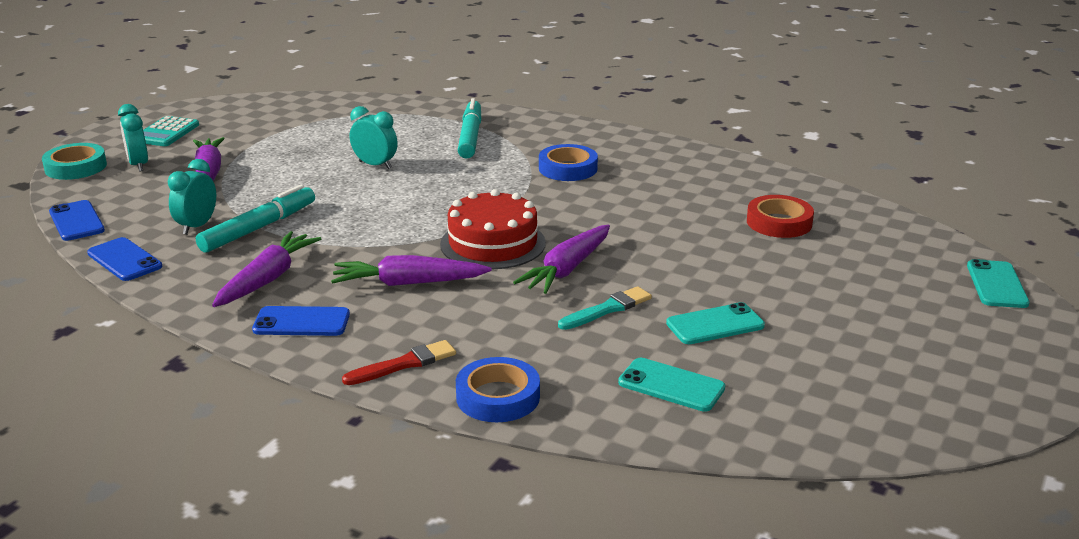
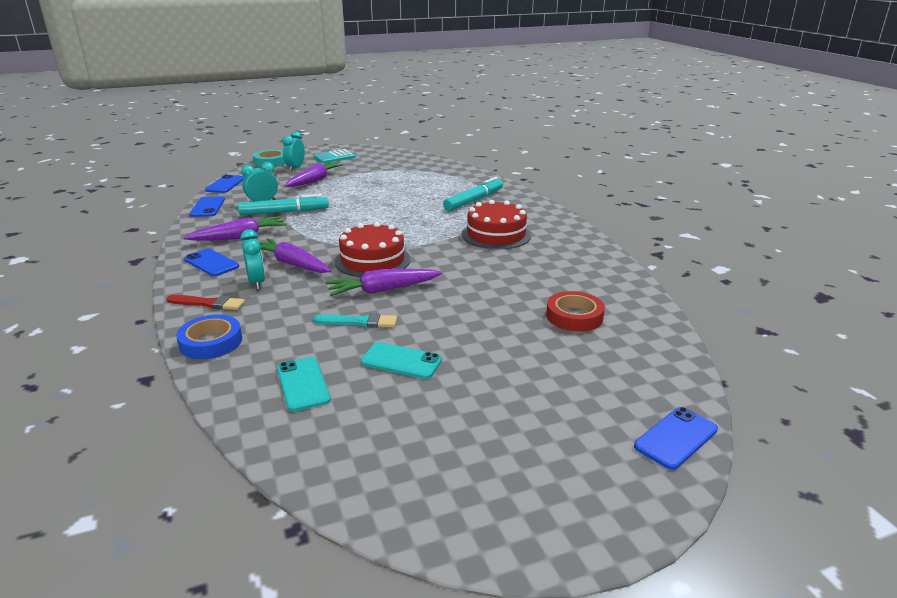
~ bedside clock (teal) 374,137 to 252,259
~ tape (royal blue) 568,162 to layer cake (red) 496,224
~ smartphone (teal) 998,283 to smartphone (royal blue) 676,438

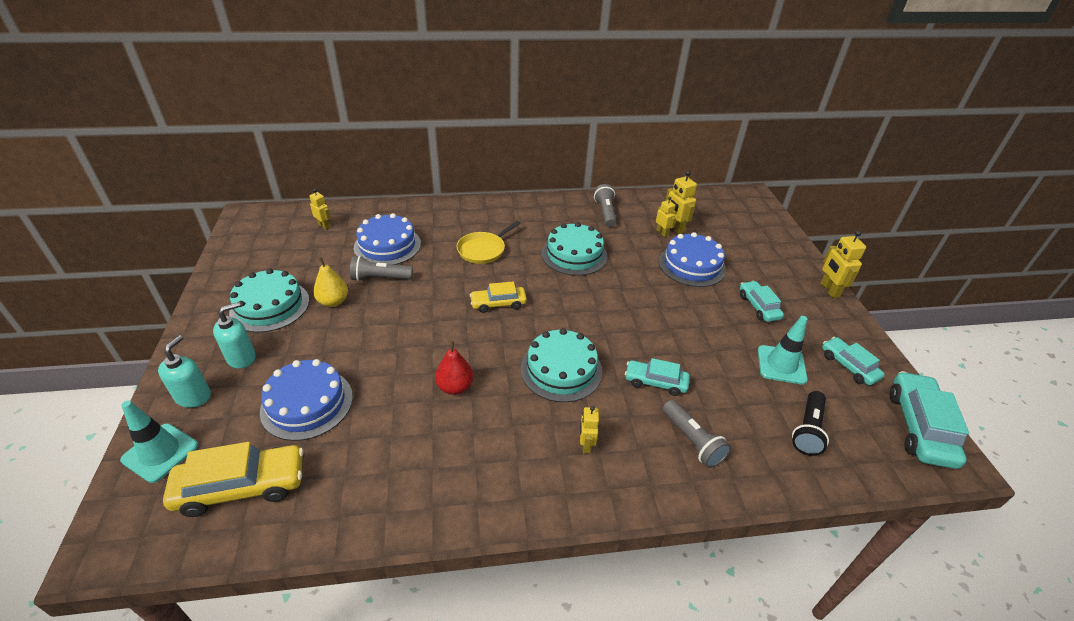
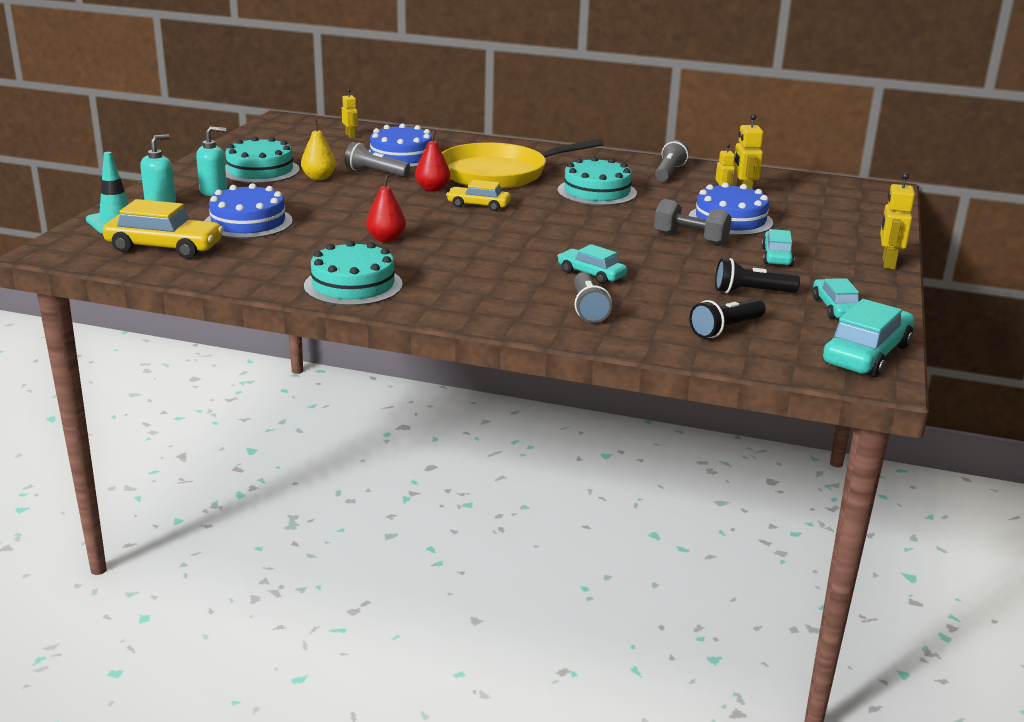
~ layer cake (teal) 561,365 to 353,273
+ pear fruit (red) 432,161
~ skillet (yellow) 488,242 = 523,164 x1.92
+ dumbbell (gray) 693,222
~ road cone (teal) 783,350 to torch (ebony) 757,275
- toy robot (yellow) 589,430

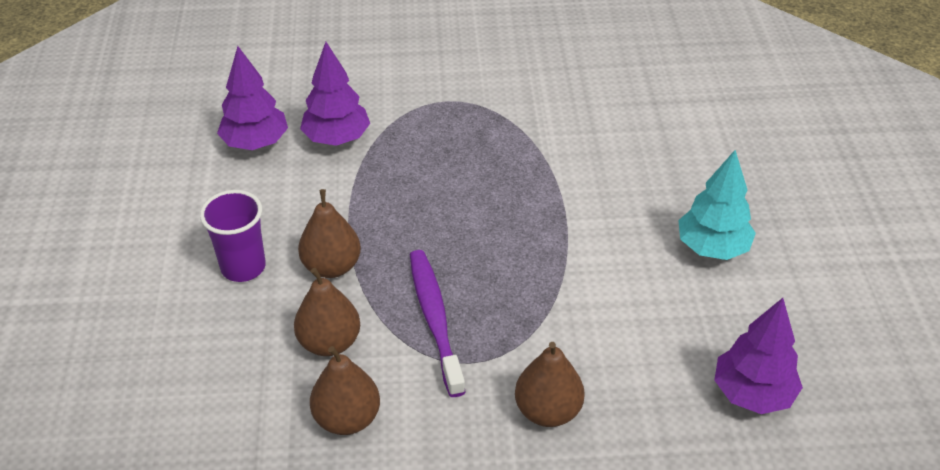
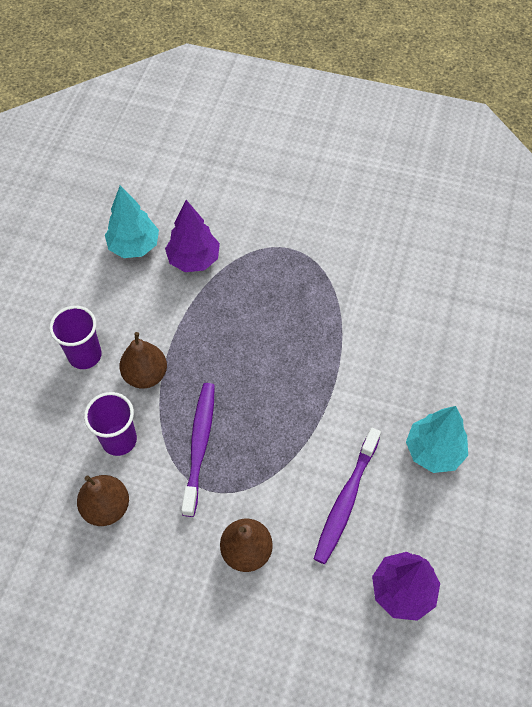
~ pear fruit (russet) 327,312 to beaker (royal purple) 110,424
~ toy tree (royal purple) 252,98 to toy tree (teal) 132,222
+ dental brush (royal purple) 347,496

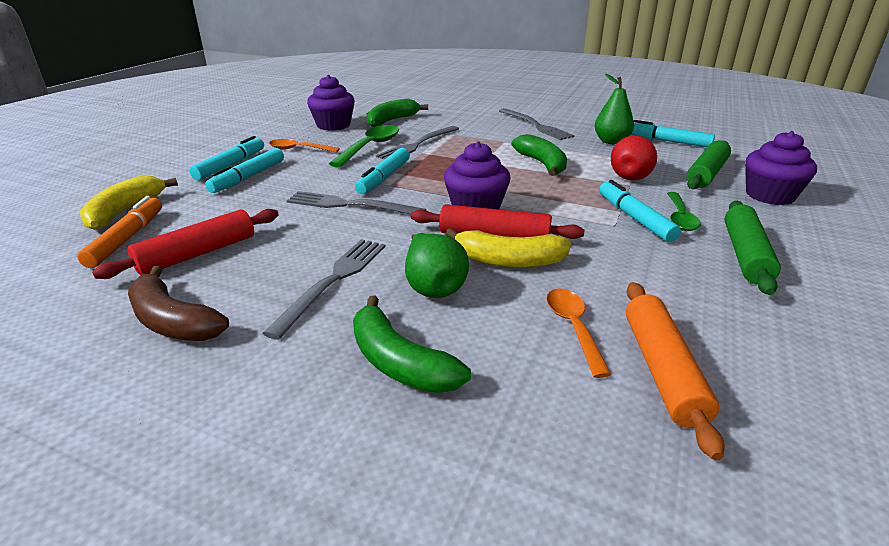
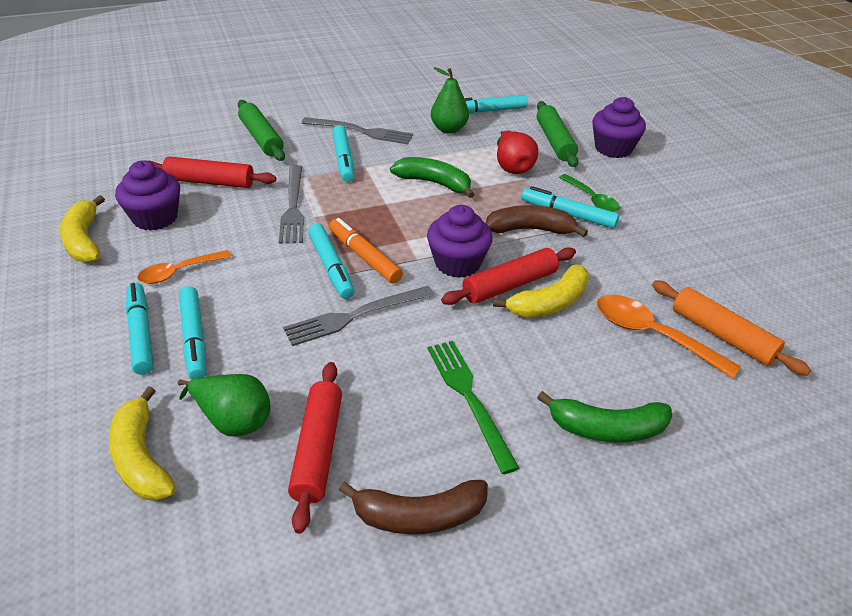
+ banana fruit (yellow) 82,229
~ banana fruit (green) 397,113 to rolling pin (red) 212,172
~ pear fruit (green) 437,265 to 224,405
~ rolling pin (green) 753,248 to 261,130
~ marker pen (bright orange) 119,232 to 366,251
+ marker pen (teal) 343,153
~ dinner fork (gray) 324,289 to dinner fork (green) 473,407
+ banana fruit (russet) 537,221
~ spoon (bright orange) 578,333 = 669,336 x1.51
- spoon (green) 364,146

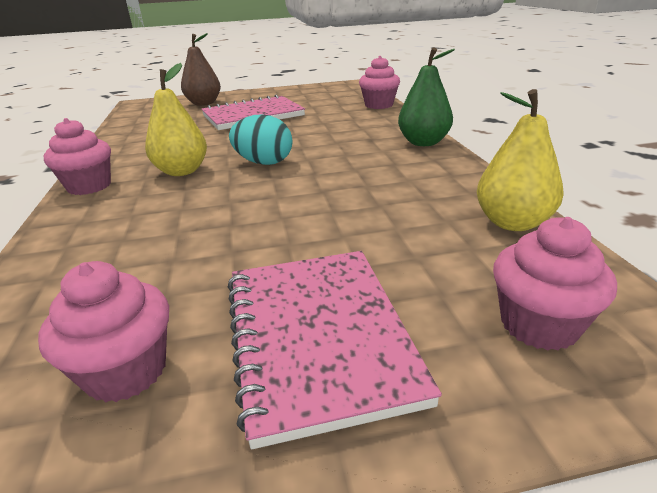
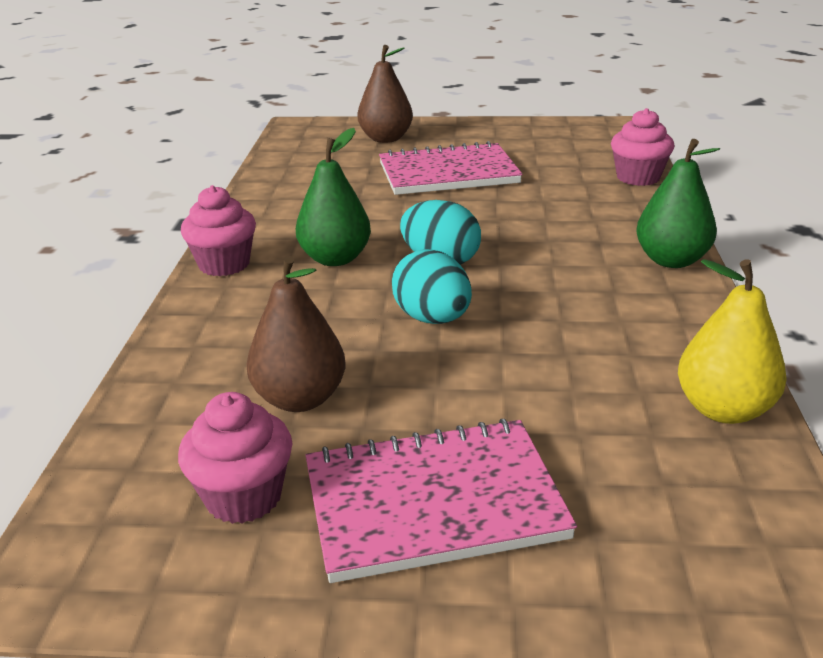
+ pear fruit (russet) 295,334
~ pear fruit (yellow) 176,119 to pear fruit (green) 333,197
~ notepad (pink) 335,350 = 441,501 75 degrees clockwise
+ egg (teal) 432,286
- cupcake (pink) 555,283

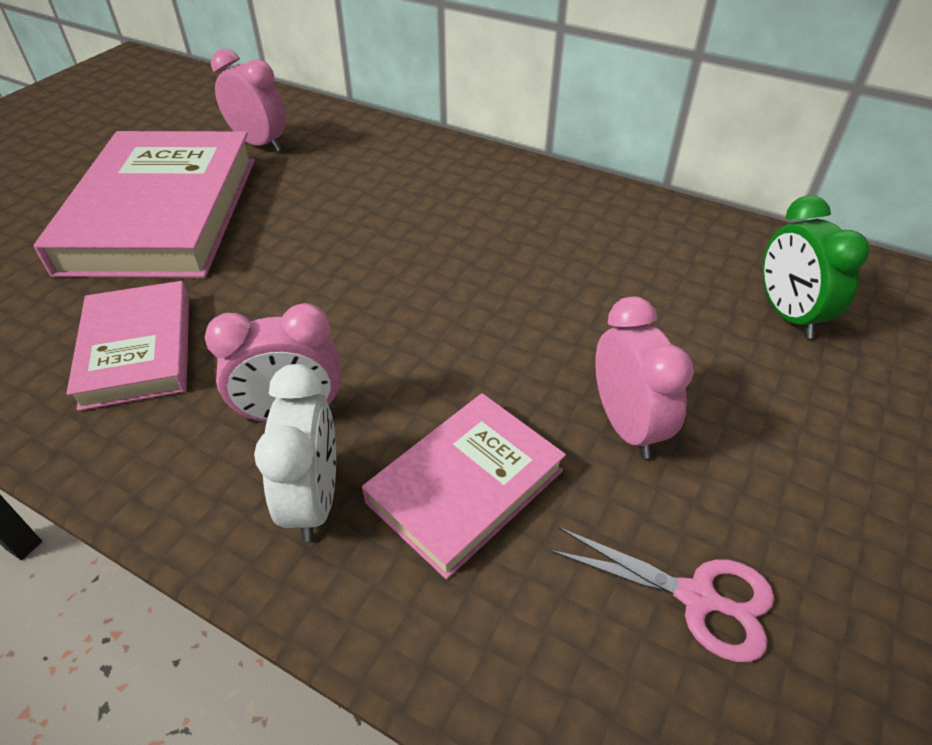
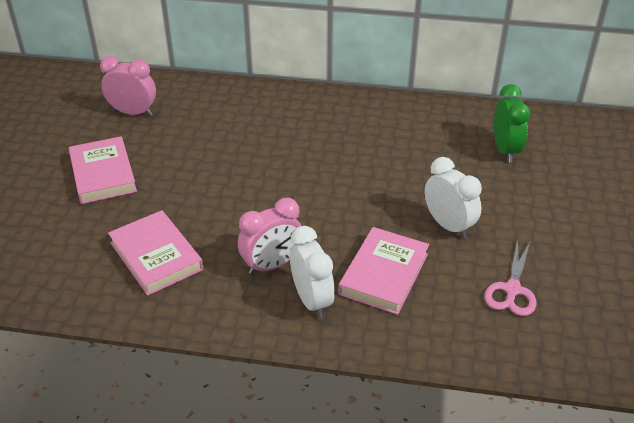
~ book (pink) 144,204 = 103,170 x0.56
~ bedside clock (pink) 644,377 to bedside clock (white) 453,198
~ shears (pink) 661,594 = 510,277 105 degrees clockwise
~ bedside clock (green) 816,266 = 512,123 150 degrees counterclockwise

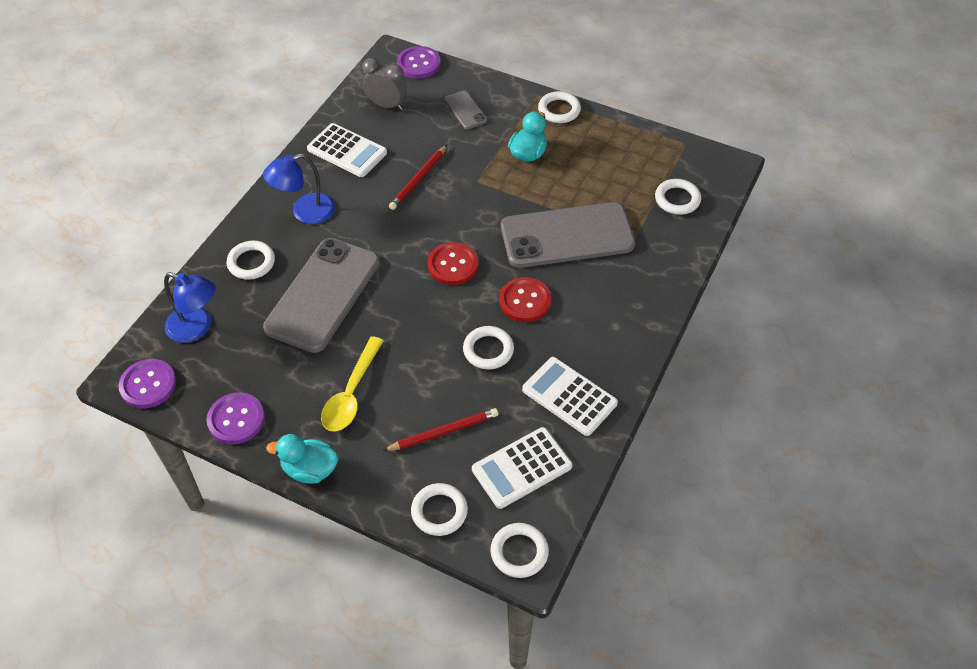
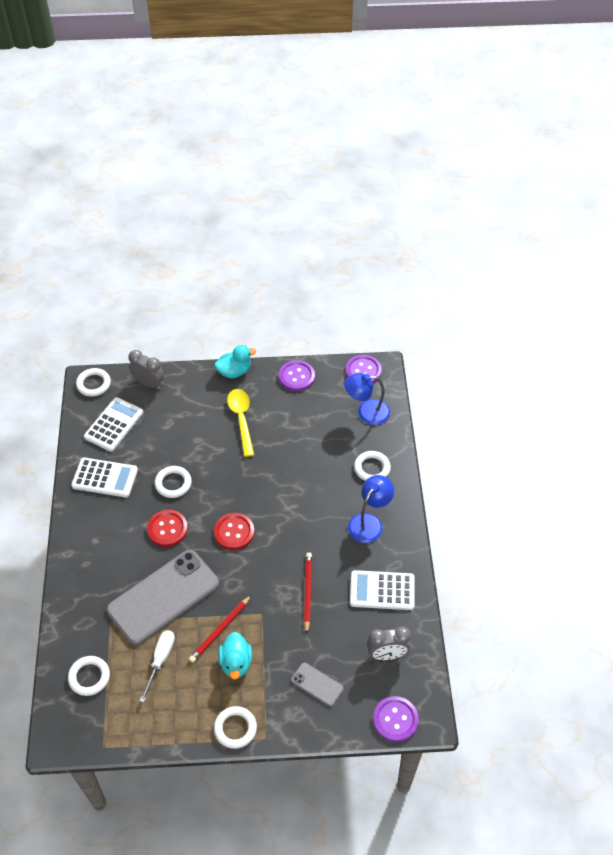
~ torus (white) 439,509 to bedside clock (gray) 146,369
+ screwdriver (white) 157,666
~ wooden pencil (red) 440,429 to 220,629
- smartphone (gray) 321,295

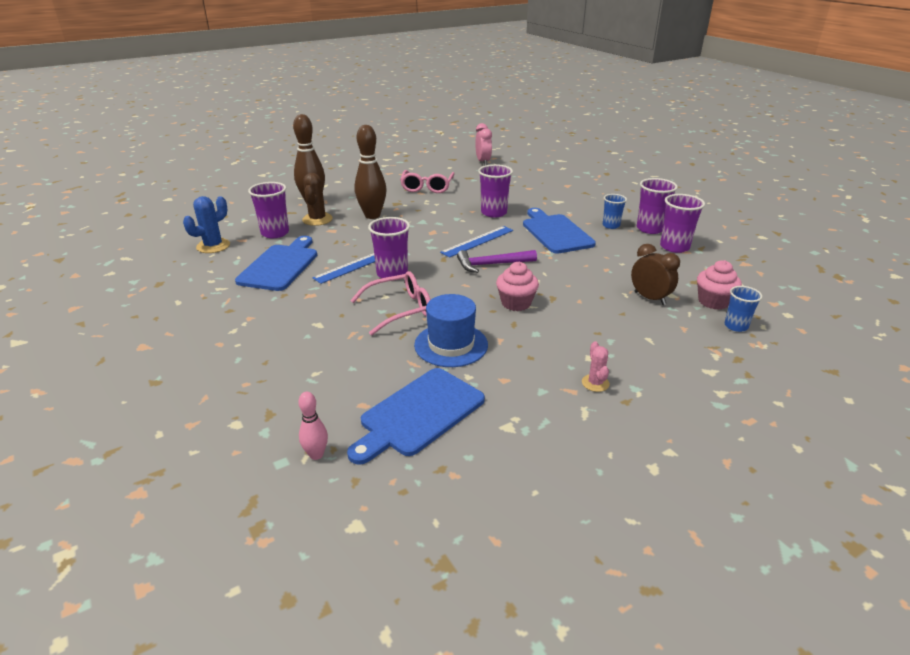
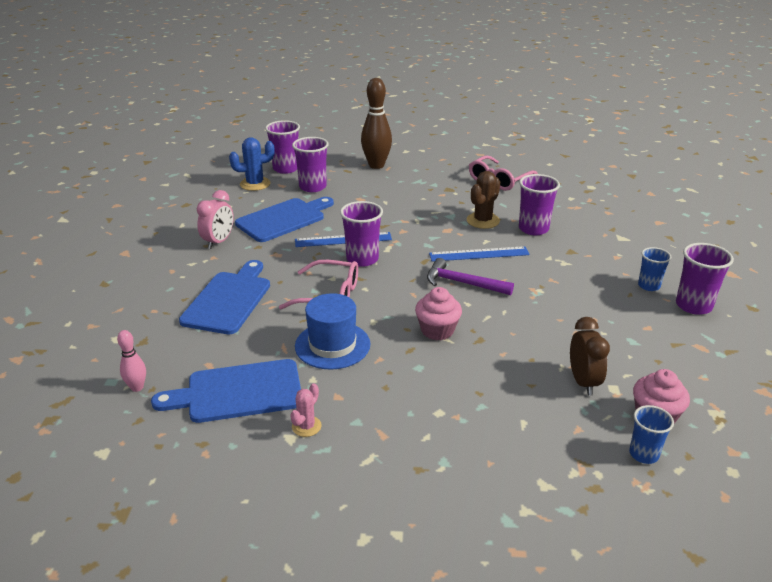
~ cutting board (royal blue) 559,230 to 224,297
~ bedside clock (pink) 483,144 to 215,219
~ beaker (royal purple) 682,223 to 282,147
~ saguaro cactus (pink) 596,366 to 306,410
~ saguaro cactus (russet) 317,199 to 483,200
- bowling pin (russet) 371,172

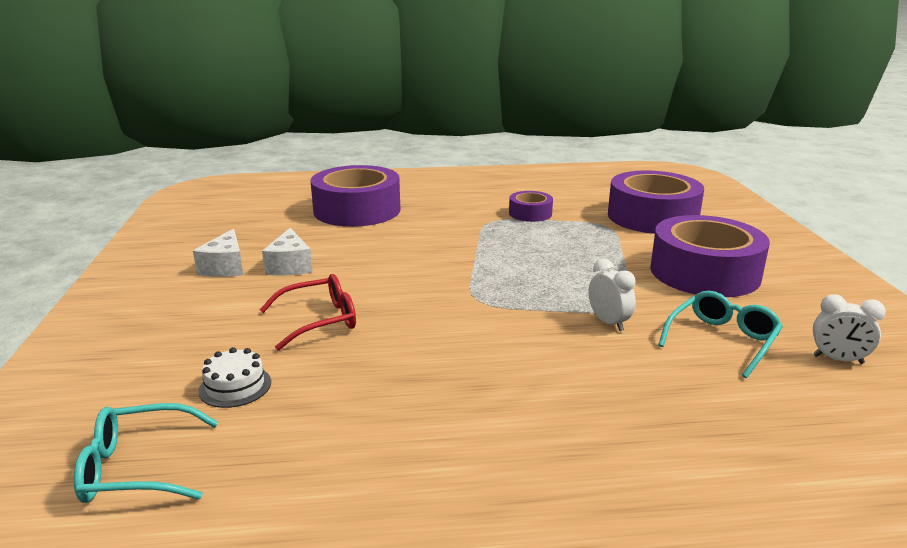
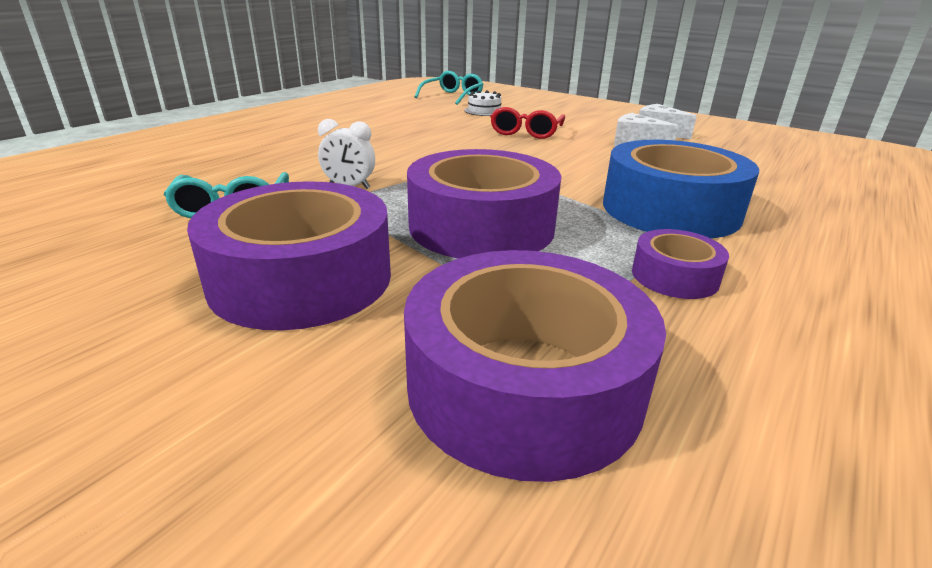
~ tape (royal purple) 355,196 to 484,204
+ tape (royal blue) 681,189
- bedside clock (white) 849,329

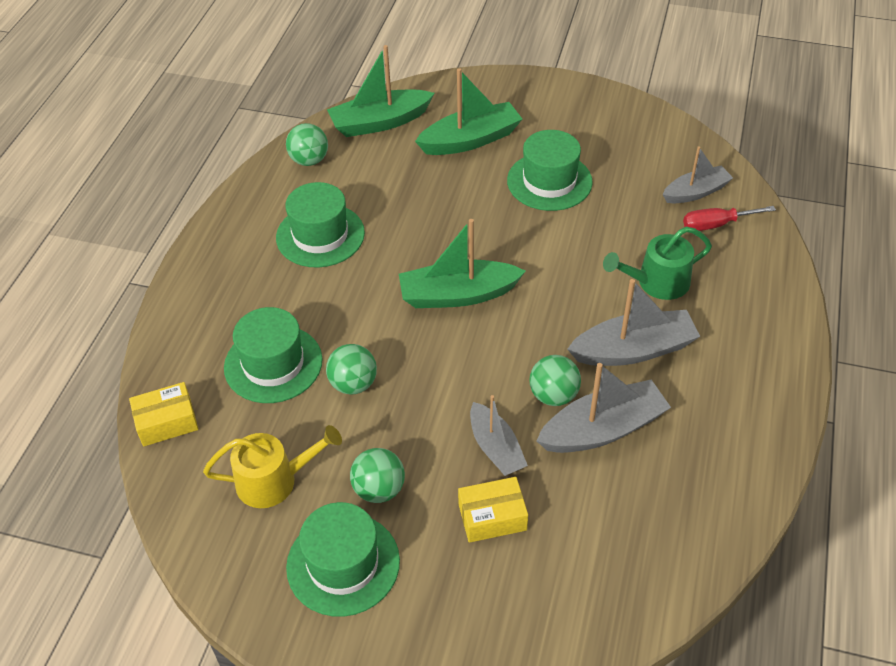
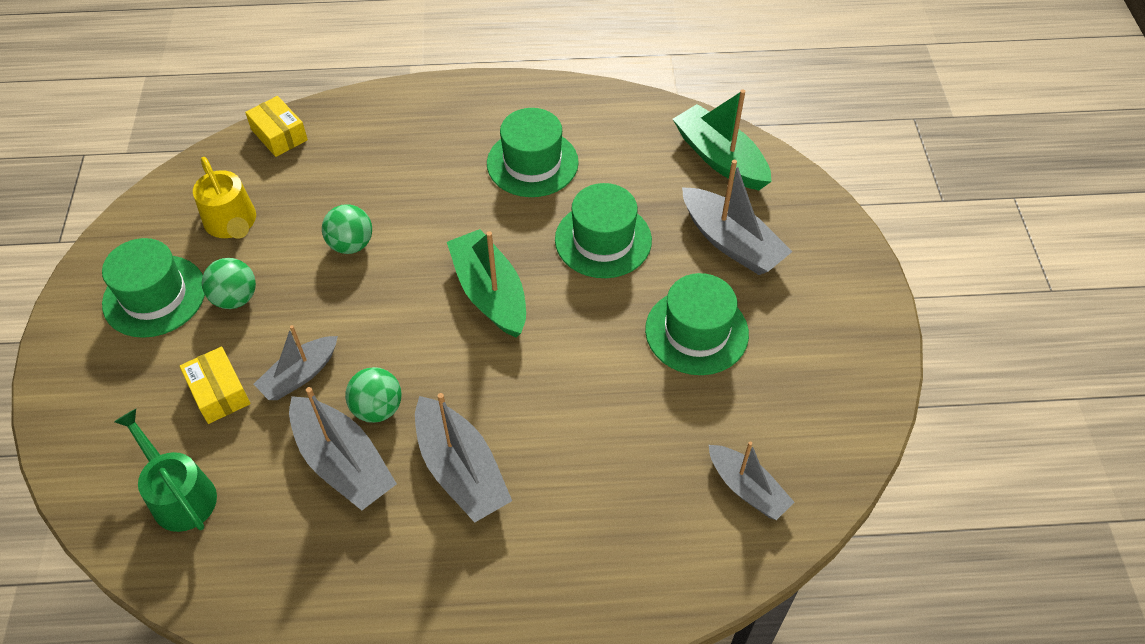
~ watering pot (green) 657,263 to 165,470
~ hat (green) 273,355 to 603,230
~ boat (green) 468,111 to boat (gray) 737,217
- sphere (green) 307,144
- screwdriver (red) 729,218

